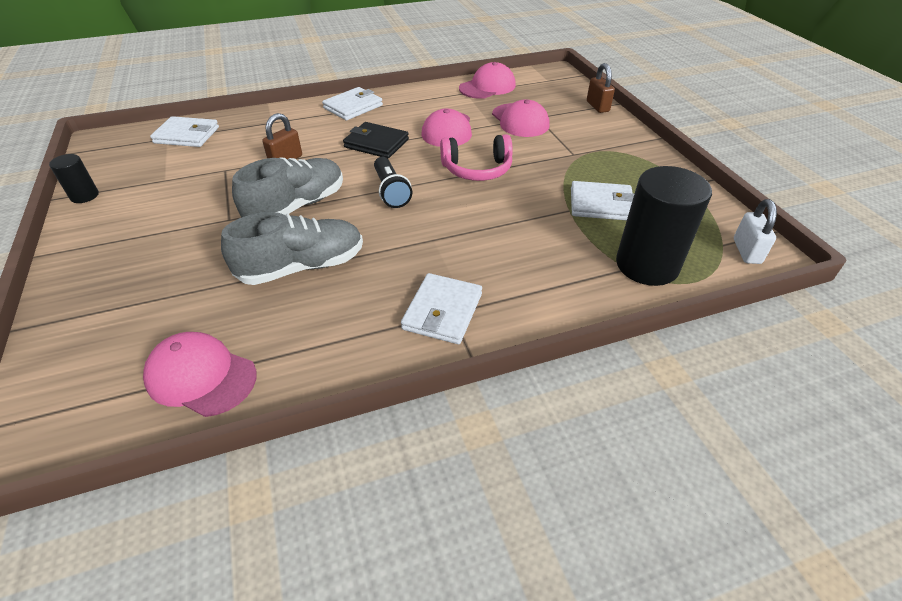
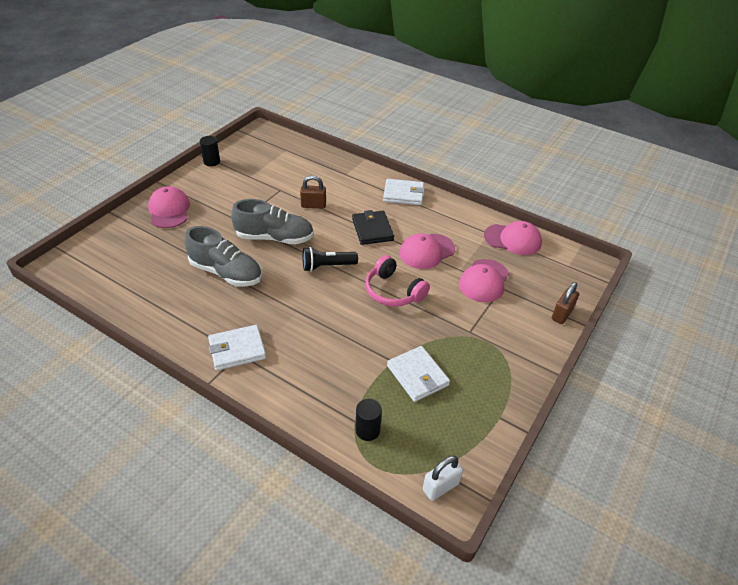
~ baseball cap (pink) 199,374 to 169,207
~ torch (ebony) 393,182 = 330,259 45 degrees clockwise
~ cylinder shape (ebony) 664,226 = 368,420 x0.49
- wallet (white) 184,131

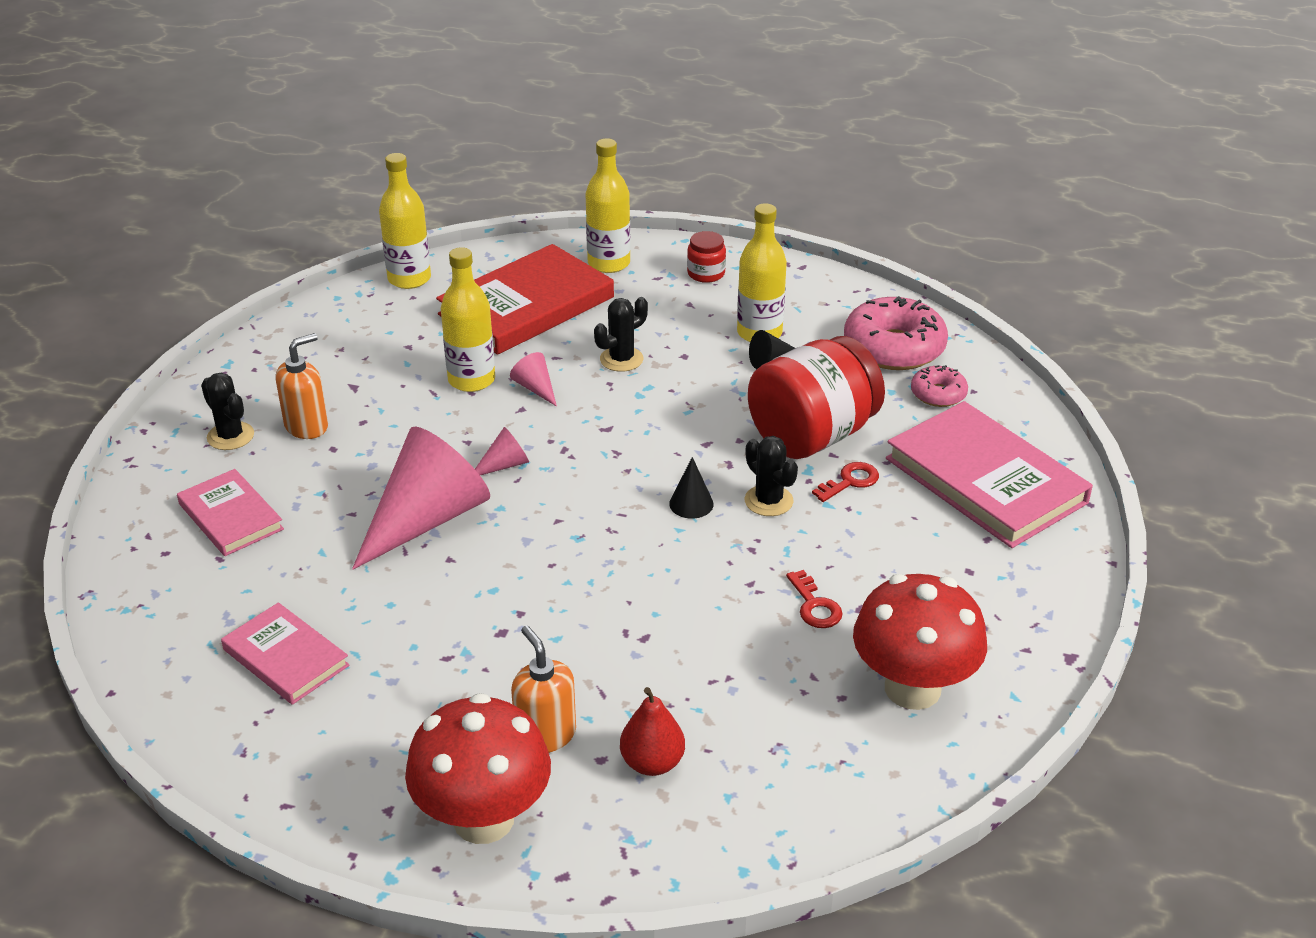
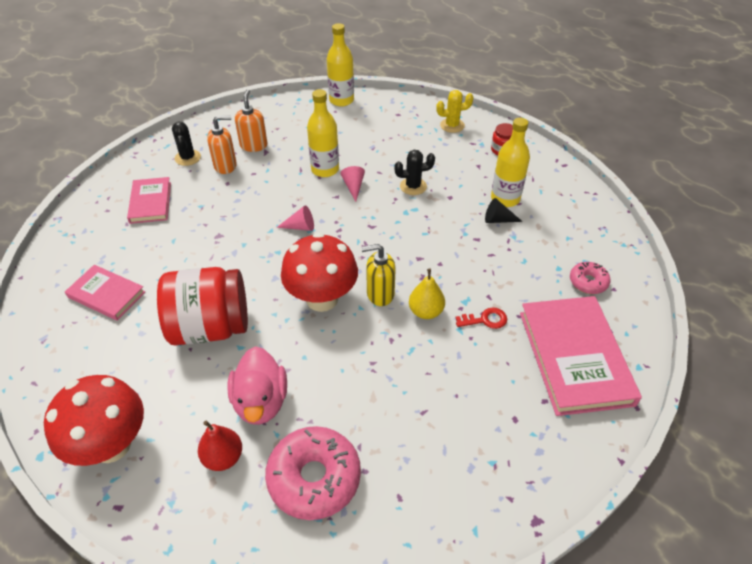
~ book (pink) 285,653 = 105,293 45 degrees counterclockwise
~ jam jar (red) 816,397 to 202,306
+ toy duck (pink) 257,385
~ pump bottle (bright orange) 543,689 to 251,120
~ donut (pink) 896,333 to 313,473
~ mushroom (red) 920,642 to 319,272
~ cone shape (ebony) 691,488 to pump bottle (yellow) 378,275
~ saguaro cactus (ebony) 771,476 to pear fruit (yellow) 427,294
~ drink bottle (yellow) 608,205 to saguaro cactus (yellow) 455,111
- cone shape (pink) 421,498
- book (red) 525,299
- door key (red) 814,599

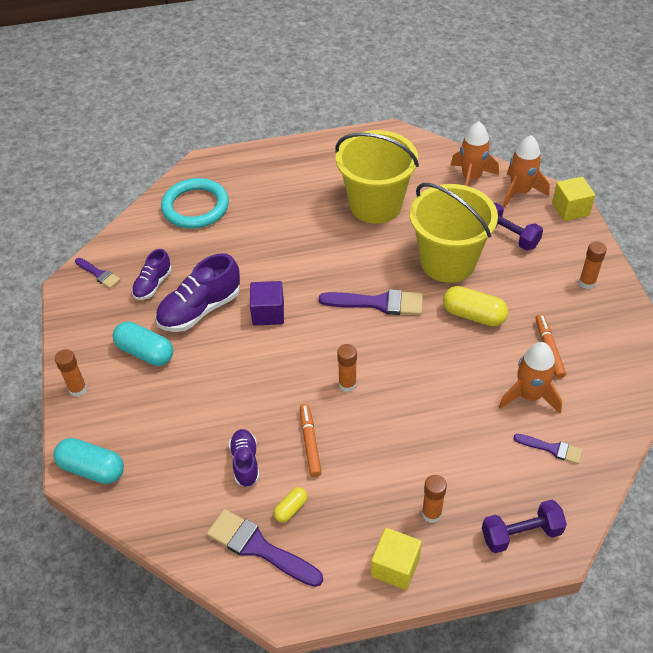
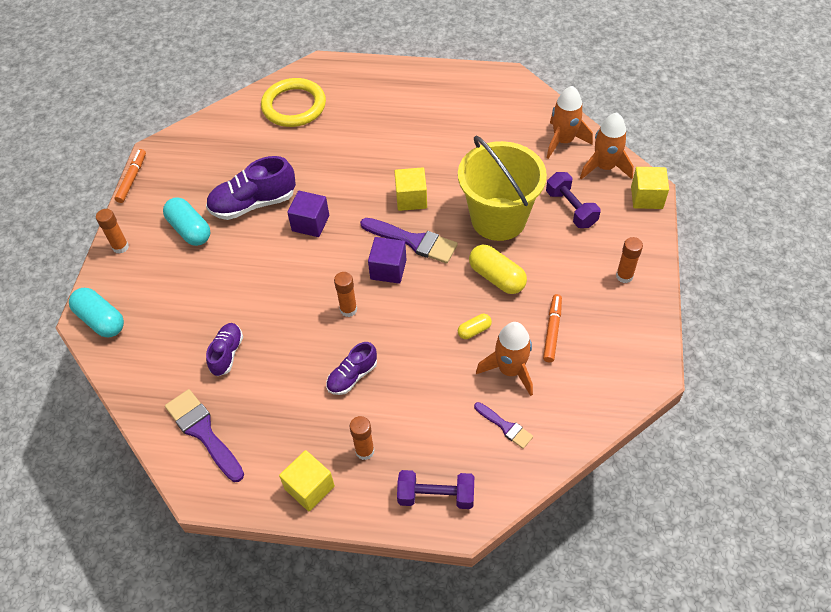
~ marker pen (bright orange) 311,440 to 130,176
~ torus (teal) 195,203 to torus (yellow) 293,102
~ sneaker (royal purple) 152,274 to 351,368
+ block (royal purple) 387,260
+ block (yellow) 410,189
~ pill (yellow) 291,504 to 475,326
- paintbrush (royal purple) 98,273
- sand bucket (yellow) 377,177

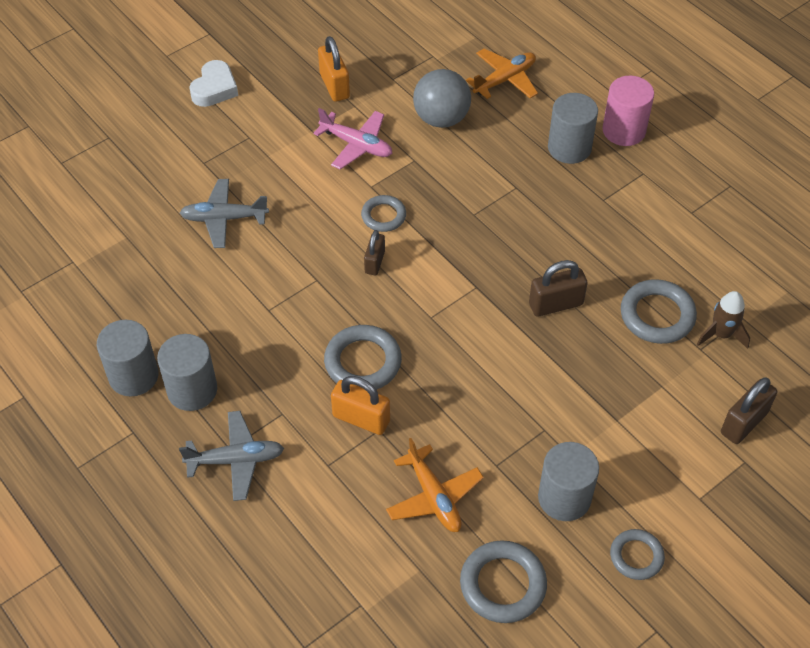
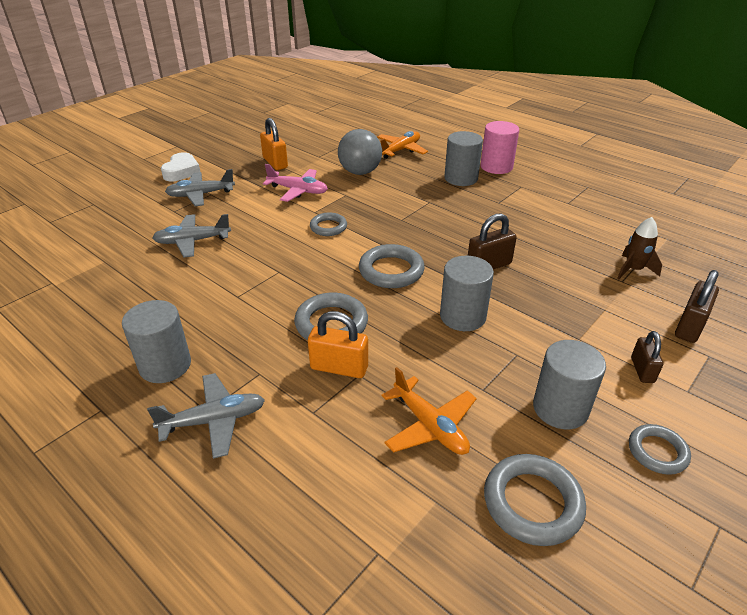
+ aeroplane (gray) 200,187
~ torus (gray) 659,311 to 392,266
~ cylinder shape (gray) 128,358 to 467,293
~ small lock (russet) 374,252 to 647,357

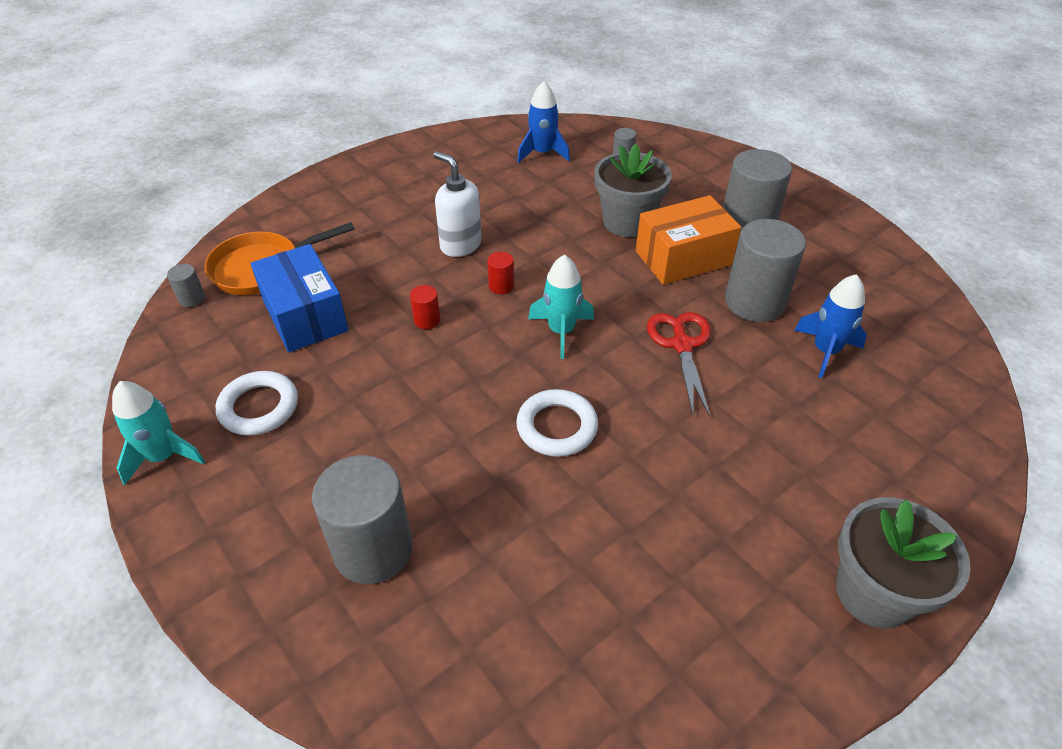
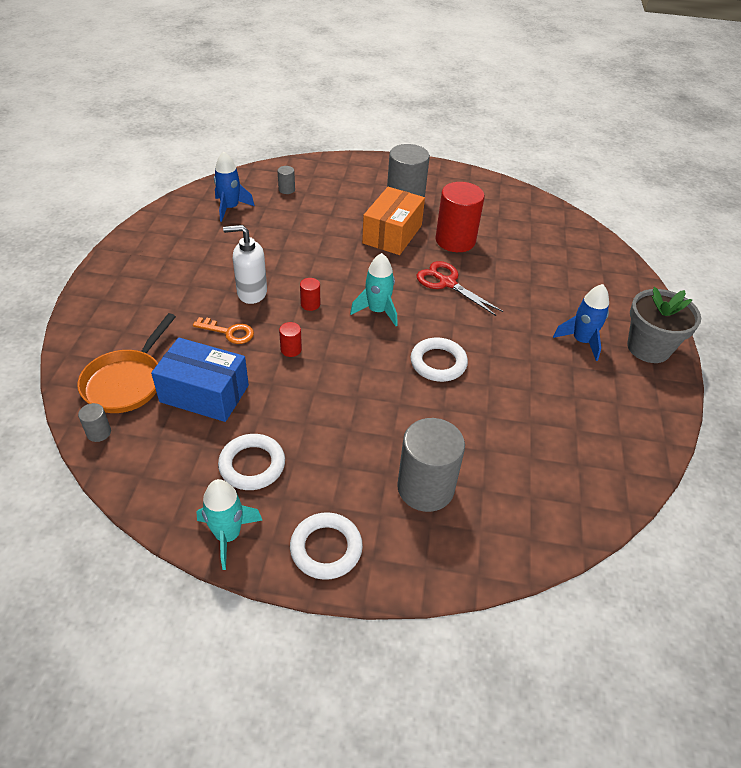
+ door key (bright orange) 223,330
+ torus (white) 326,546
~ cylinder shape (gray) 765,270 to cylinder shape (red) 460,217
~ rocket (royal blue) 830,326 to 581,322
- plant pot (gray) 633,190

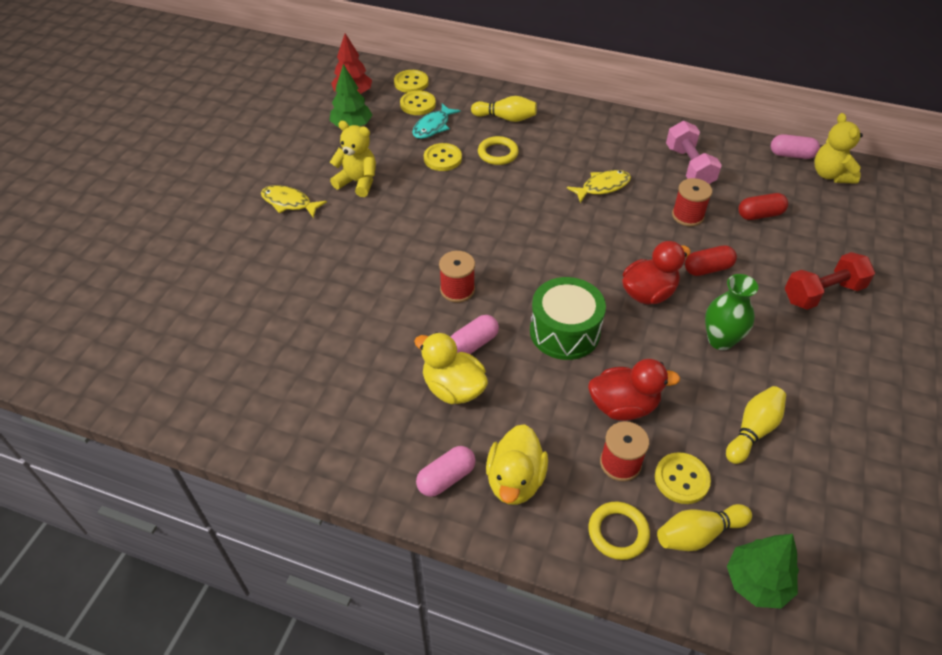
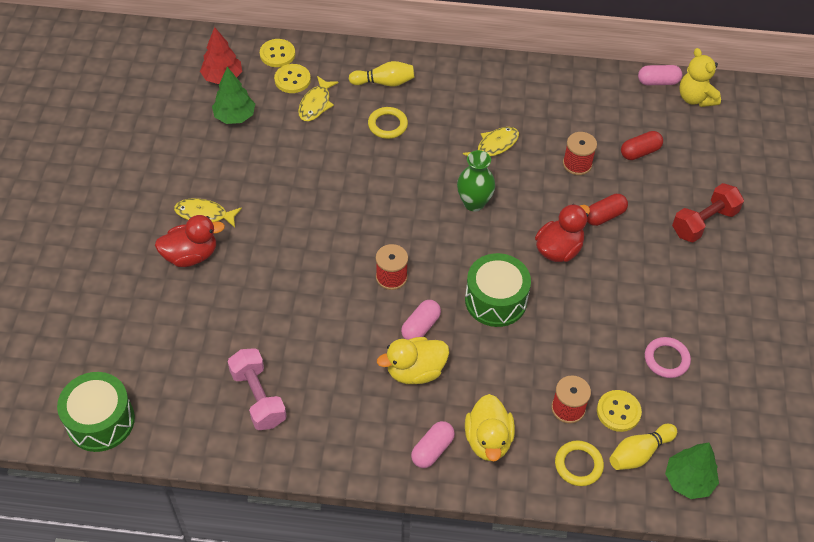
+ snare drum (green) 96,412
~ toy duck (red) 634,390 to 190,241
~ dumbbell (pink) 694,152 to 257,389
~ toy fish (teal) 436,121 to toy fish (yellow) 318,98
~ toy duck (yellow) 451,368 = 413,360 45 degrees counterclockwise
~ vase (green) 731,312 to 476,180
~ bowling pin (yellow) 756,425 to torus (pink) 668,357
- teddy (yellow) 353,159
- sewing button (yellow) 443,157

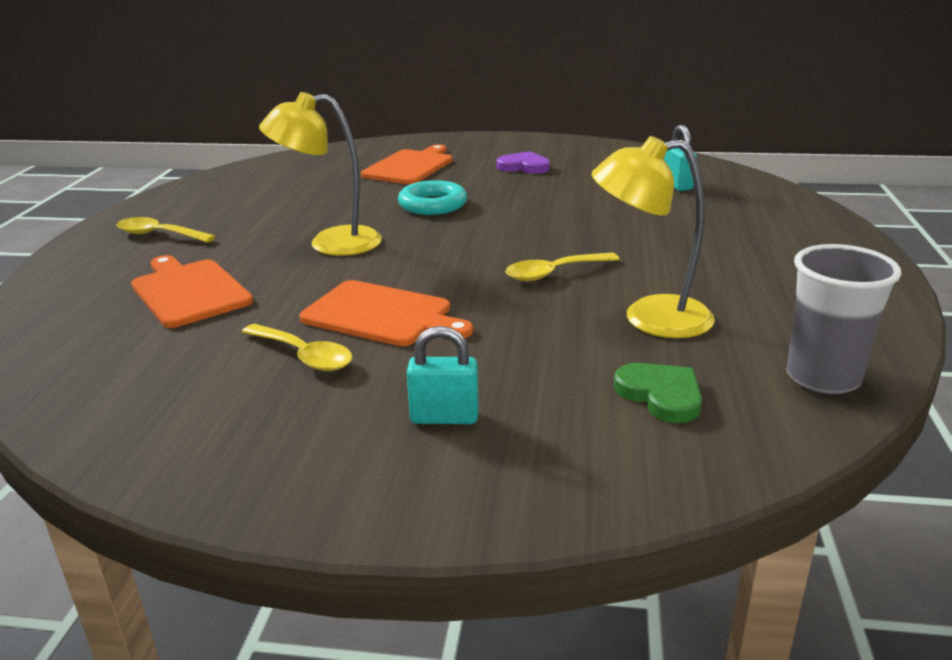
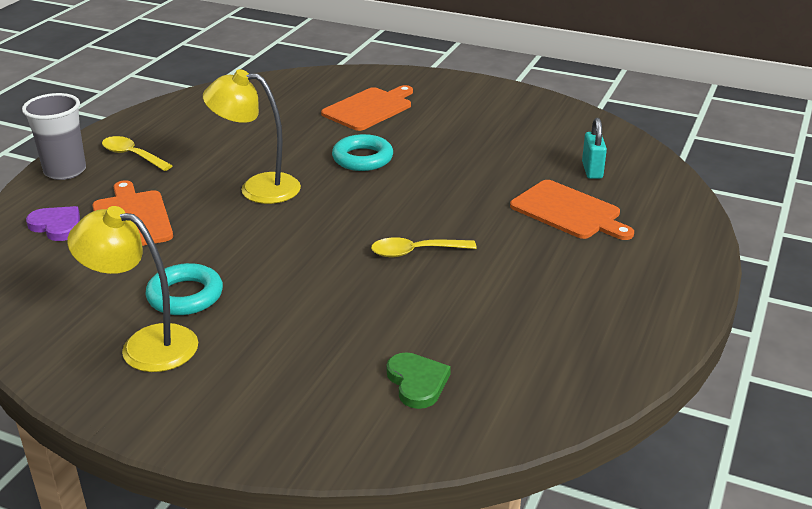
~ beaker (gray) 844,319 to 54,136
~ heart shape (royal purple) 523,162 to 53,223
~ reading lamp (yellow) 653,237 to 132,289
~ spoon (yellow) 297,347 to torus (teal) 184,289
~ cutting board (bright orange) 386,313 to 572,210
- small lock (teal) 443,375

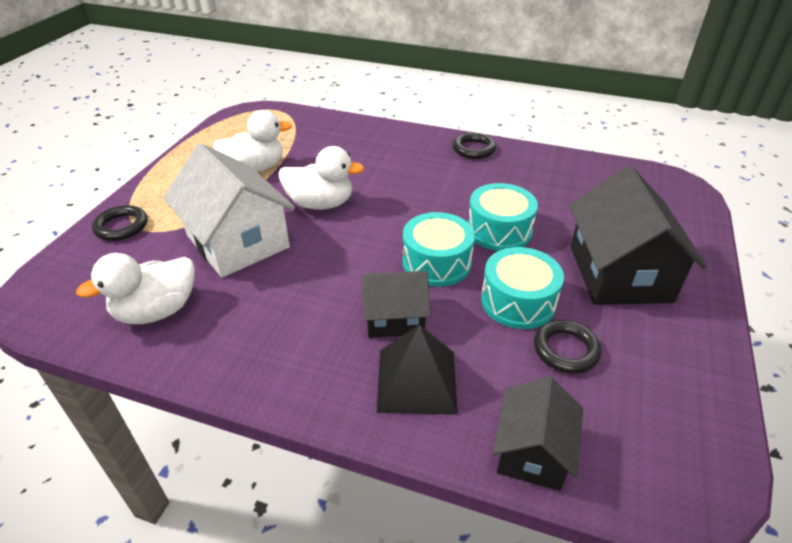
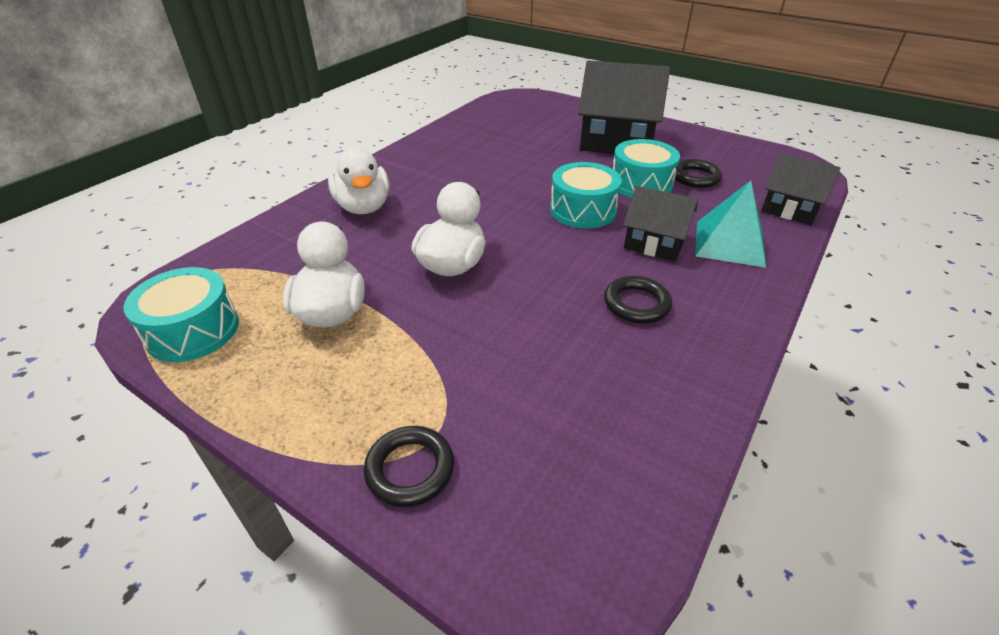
~ snare drum (teal) 503,217 to 181,314
~ toy duck (white) 135,288 to 358,181
~ torus (ebony) 474,145 to 638,300
~ toy house (ebony) 396,304 = 660,223 75 degrees counterclockwise
~ solid pyramid (ebony) 417,370 to solid pyramid (teal) 730,224
- toy house (white) 229,210

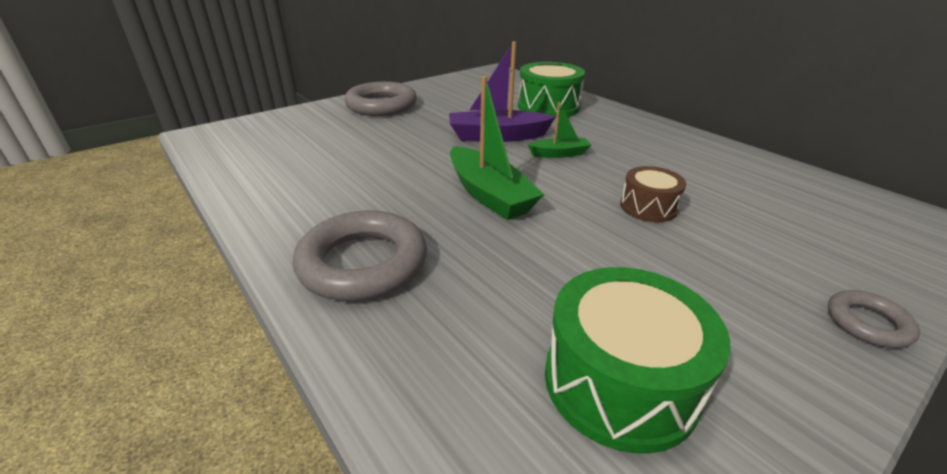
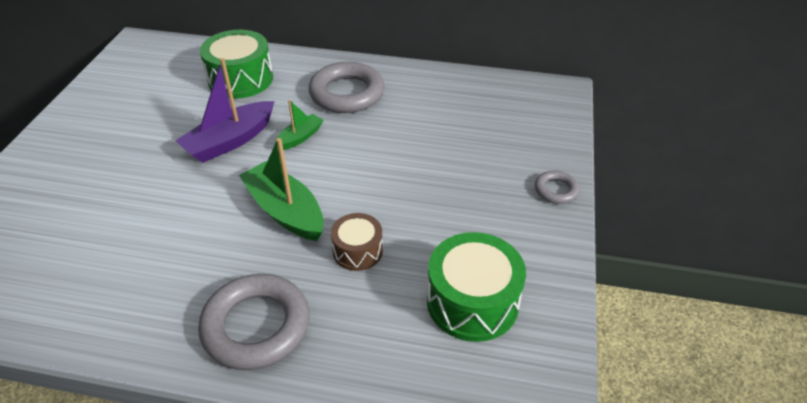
~ boat (green) 497,148 = 281,189 150 degrees counterclockwise
~ torus (gray) 380,99 to 347,87
~ snare drum (russet) 653,194 to 356,242

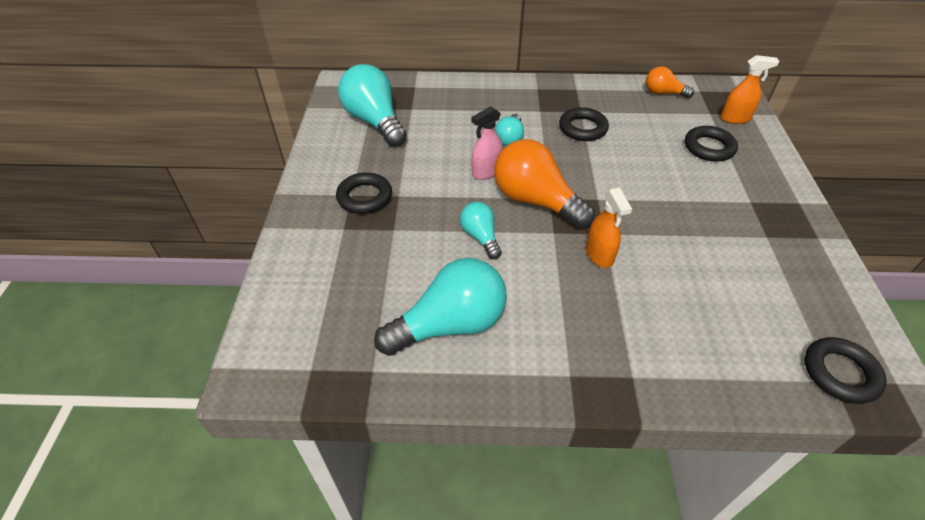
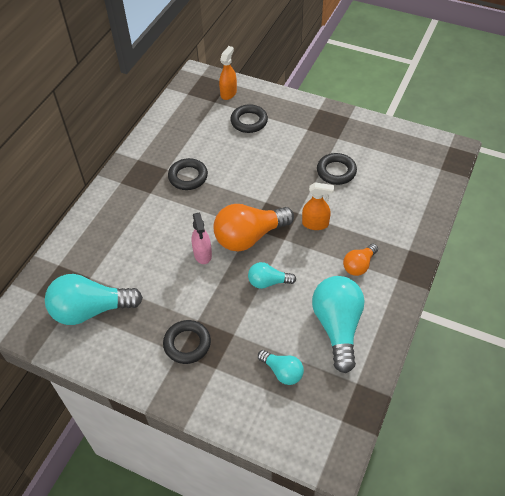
~ lightbulb (teal) 509,130 to 281,367
~ torus (ebony) 846,370 to 337,169
~ lightbulb (bright orange) 670,82 to 360,260

